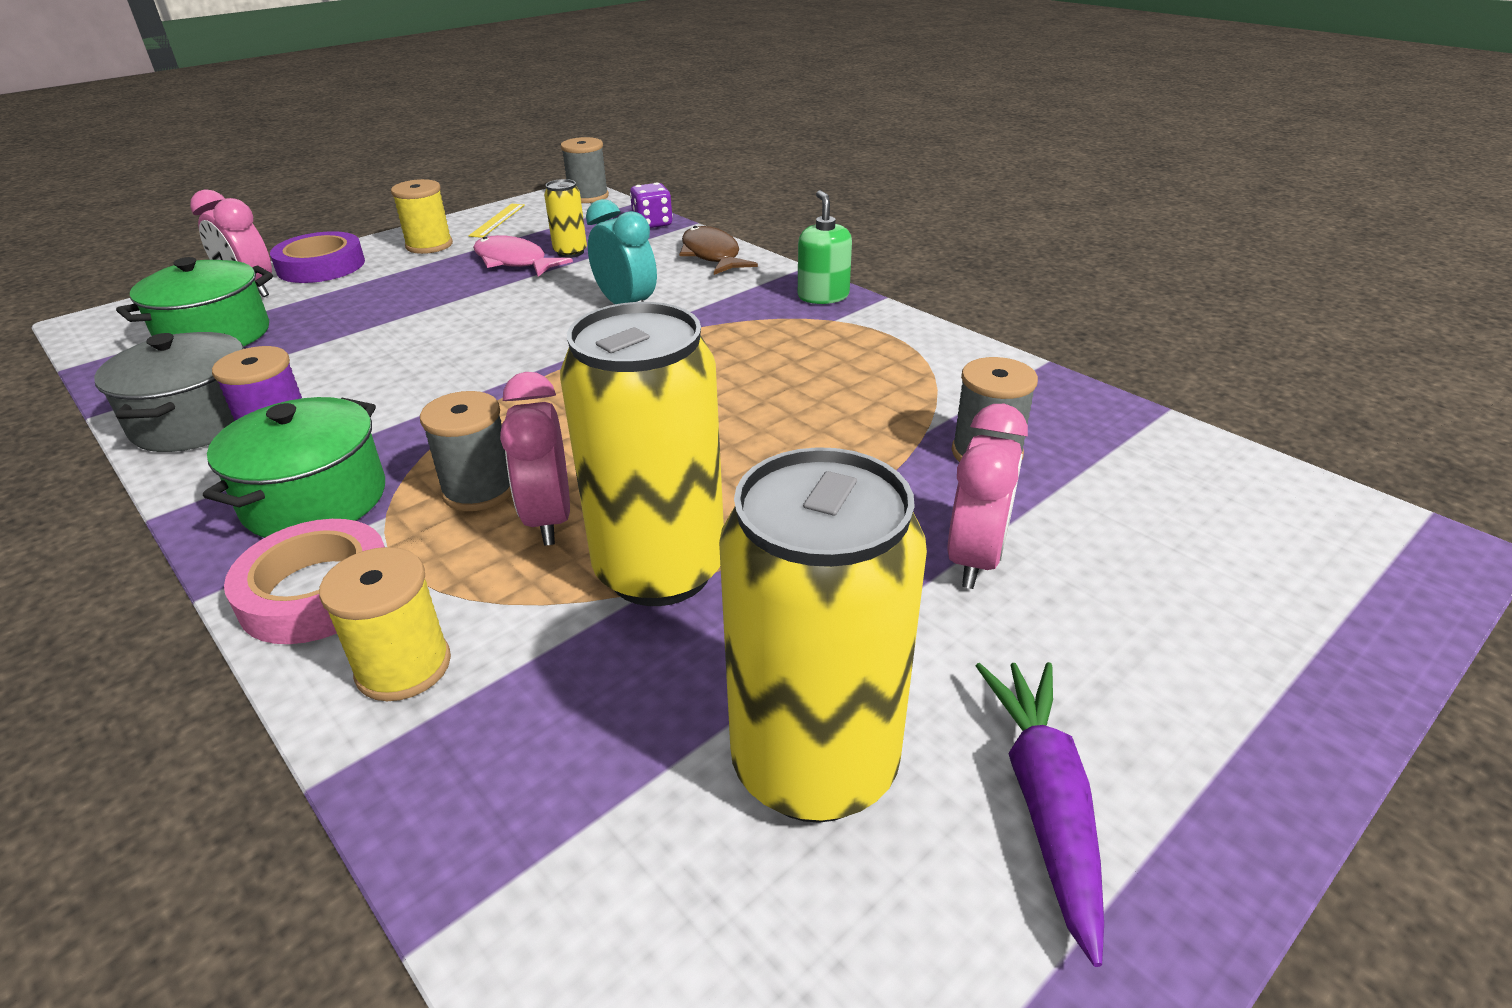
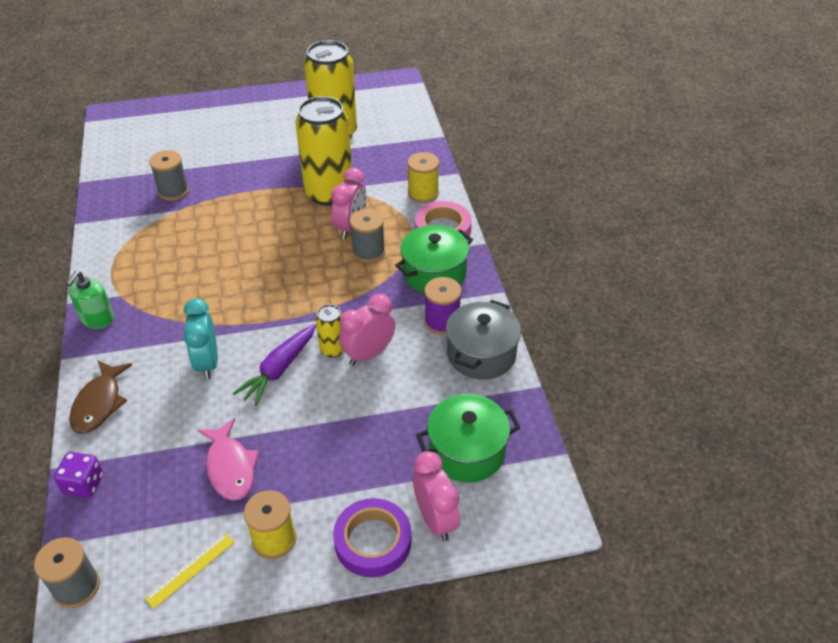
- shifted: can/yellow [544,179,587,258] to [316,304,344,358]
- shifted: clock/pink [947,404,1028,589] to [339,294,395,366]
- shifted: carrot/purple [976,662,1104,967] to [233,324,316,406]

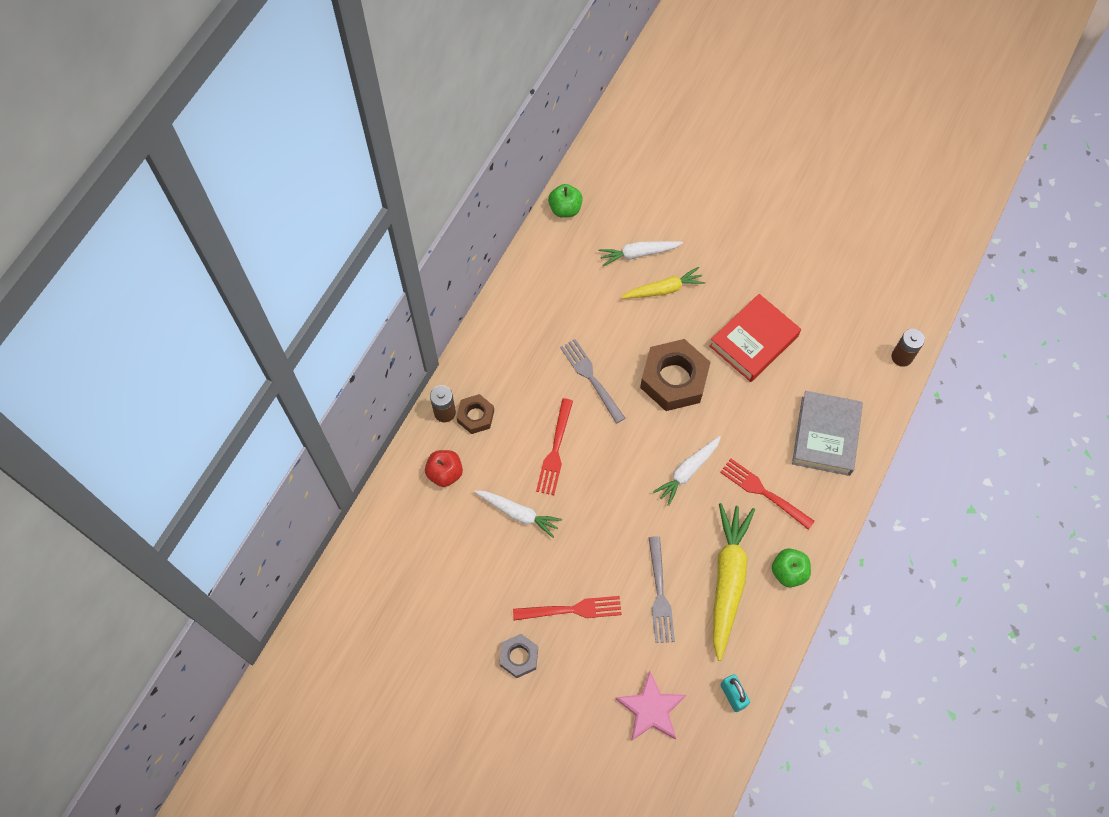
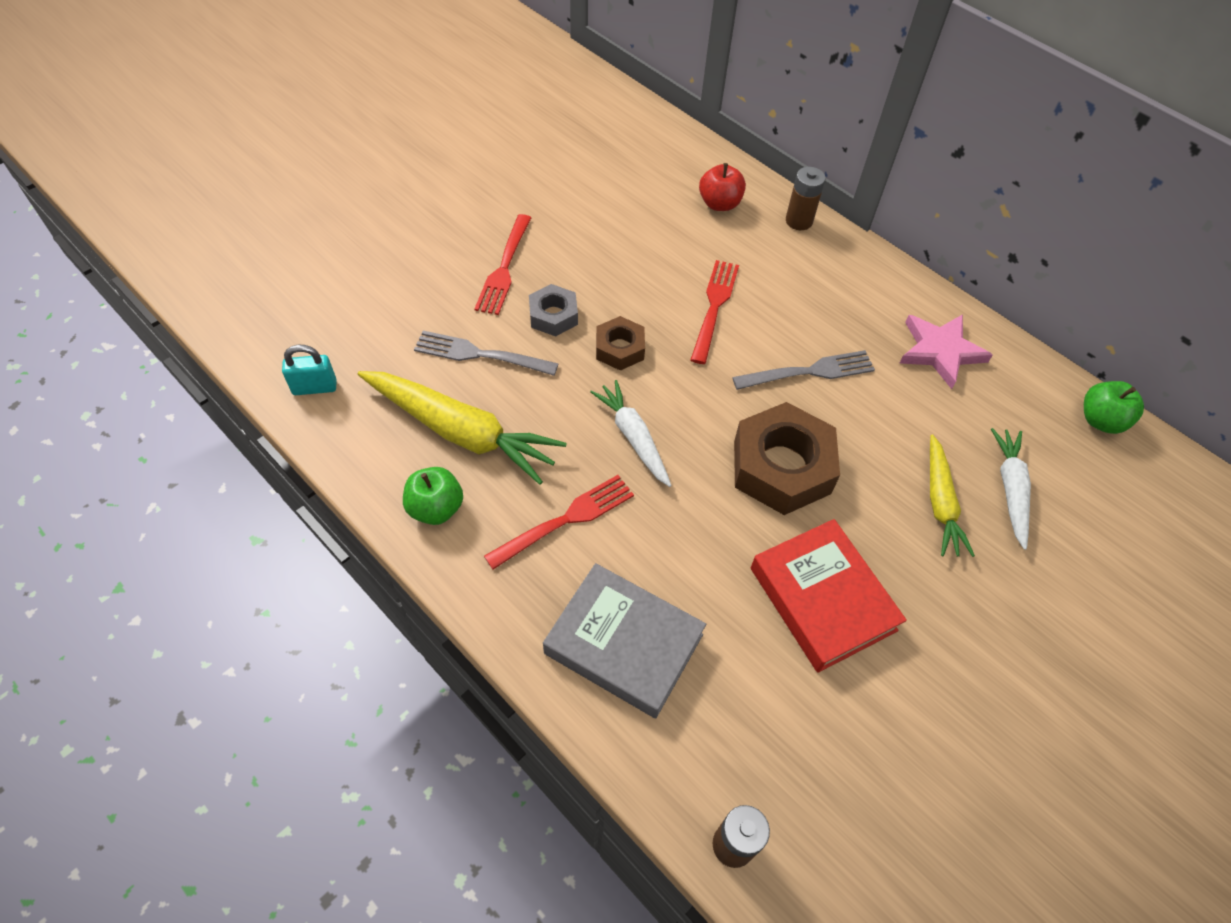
- shifted: nut/brown [456,394,494,434] to [596,316,645,371]
- rotated: fork/red [536,398,573,495] = [690,260,739,364] 75 degrees clockwise
- gone: carrot/white [474,491,562,538]
- shifted: nut/grey [499,634,538,678] to [529,284,578,337]
- shifted: star/pink [615,670,686,741] to [900,314,993,389]

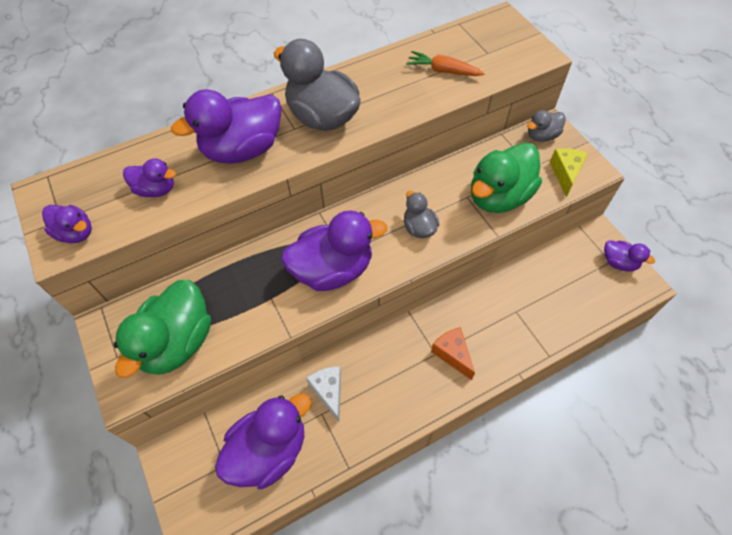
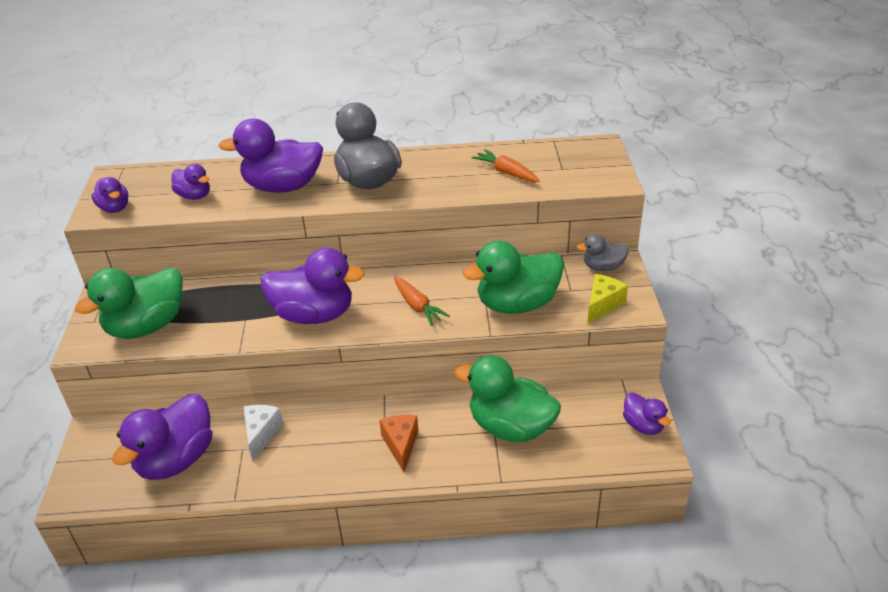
- swapped: duck/grey [404,191,440,238] to carrot/orange [394,276,450,326]
- rotated: duck/purple [215,394,311,489] = [112,394,213,480] 135 degrees clockwise
- new: duck/green [455,355,561,442]

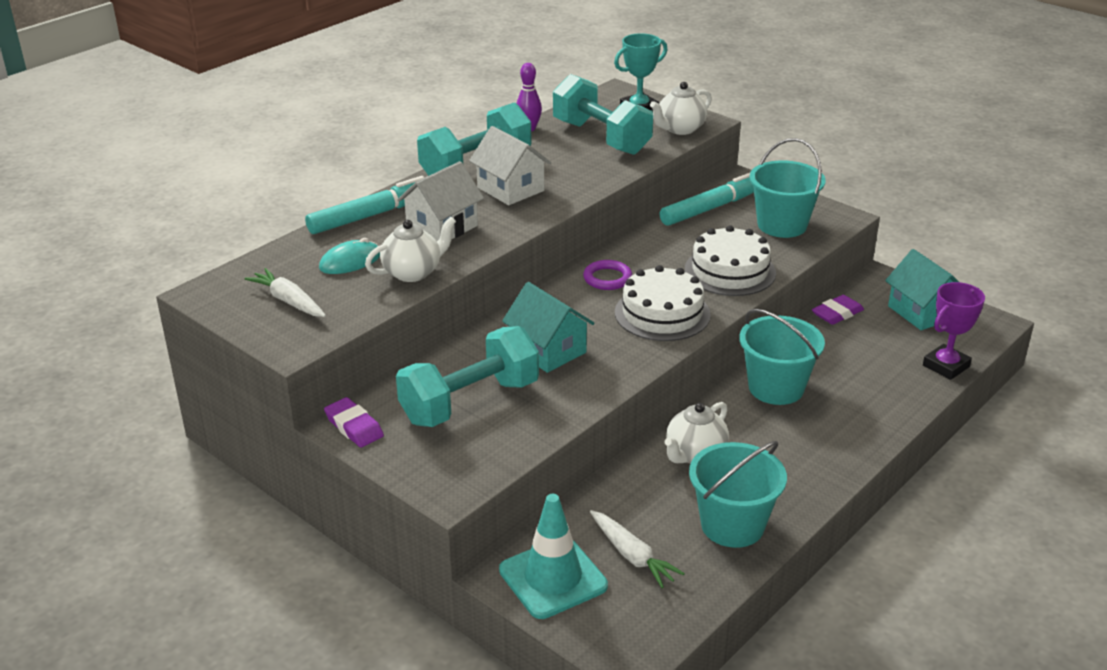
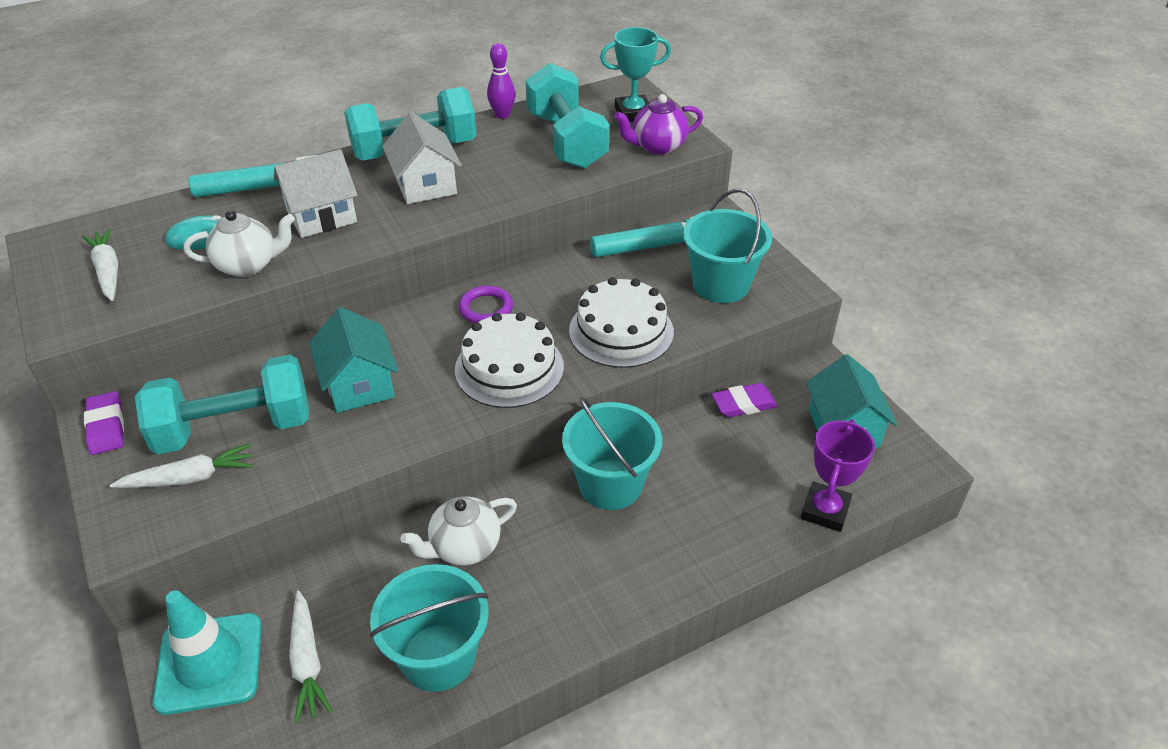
- repainted: teapot/white [650,82,712,135] to teapot/purple [614,94,703,155]
- rotated: trophy/purple [923,282,985,380] = [801,419,875,532] 45 degrees counterclockwise
- new: carrot/white [110,443,253,488]

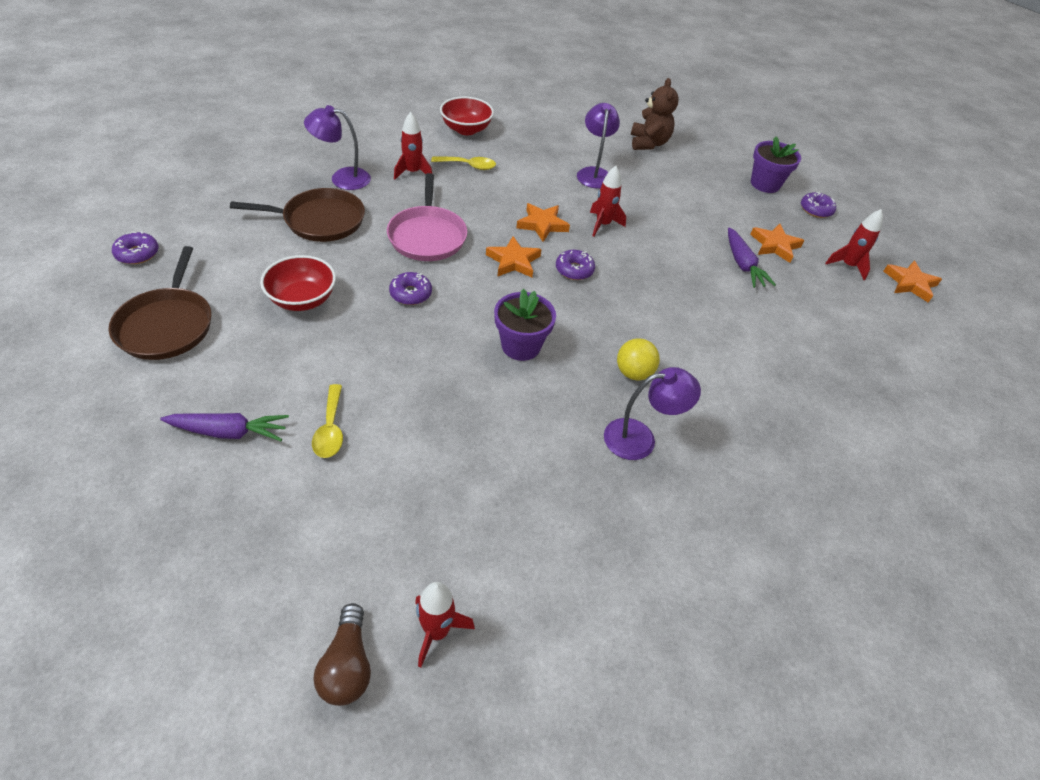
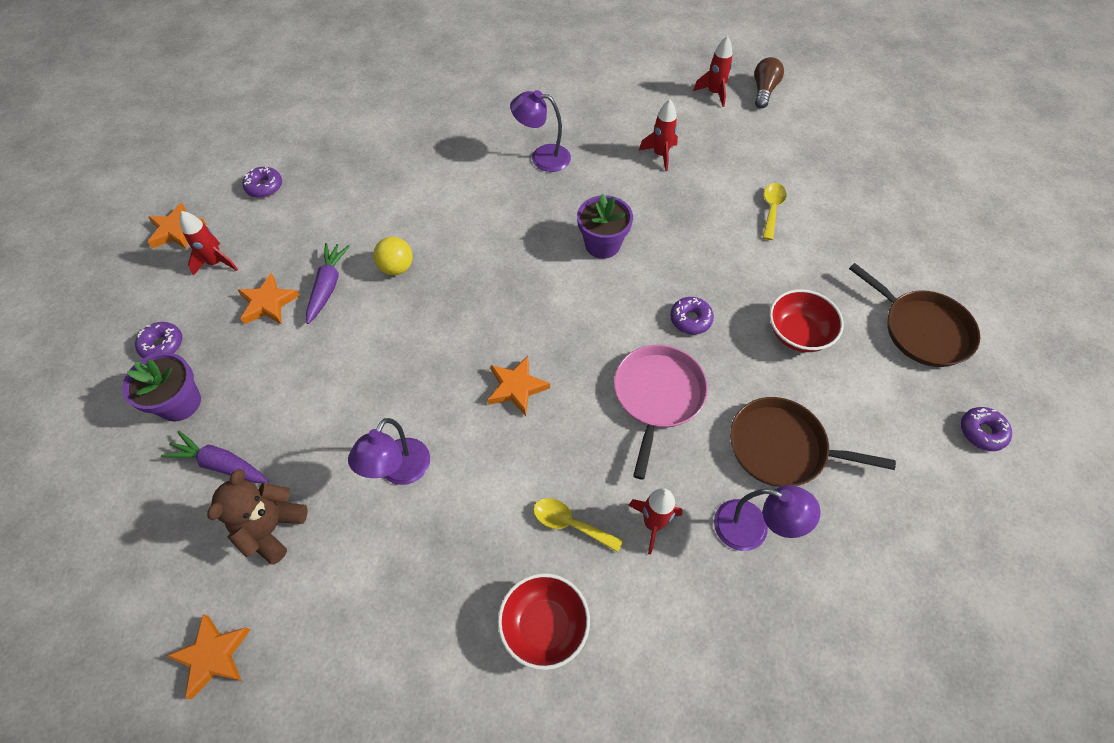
- shifted: rocket/red [590,166,626,237] to [639,99,678,171]
- shifted: star/orange [486,236,542,277] to [167,614,250,700]
- rotated: pan/brown [109,246,211,360] = [849,263,980,367] 120 degrees clockwise
- shifted: donut/purple [556,250,595,280] to [242,167,282,198]
- shifted: ball/yellow [617,338,660,381] to [373,237,413,275]
- shifted: carrot/purple [160,413,289,441] to [161,431,268,483]

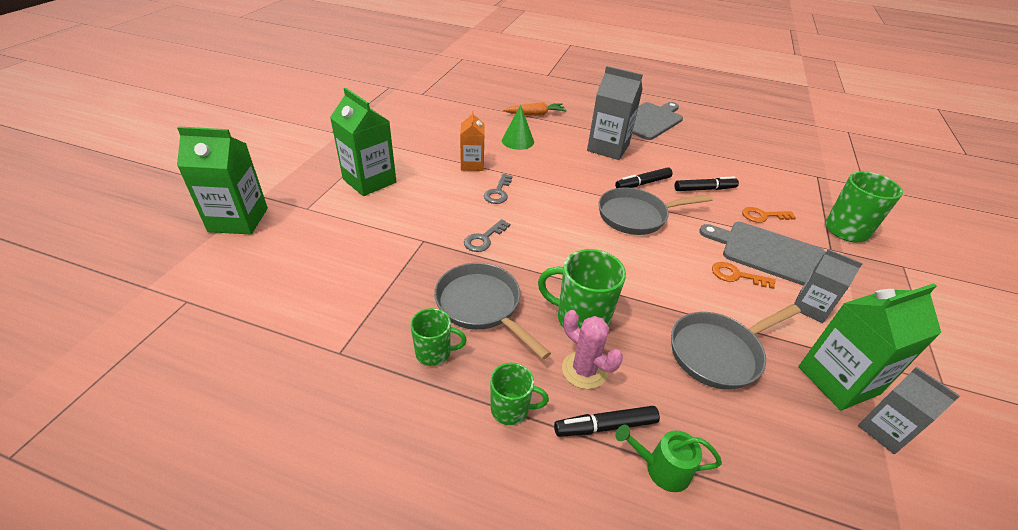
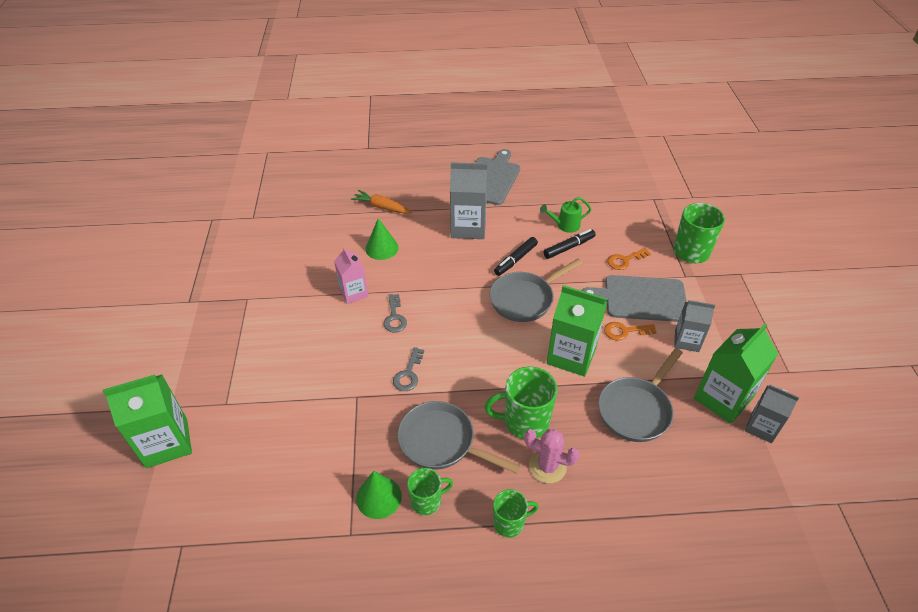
- shifted: carton/green [330,88,396,196] to [547,285,607,377]
- rotated: carrot/orange [503,102,567,116] = [351,190,412,214] 120 degrees counterclockwise
- repainted: carton/orange [460,111,485,171] to carton/pink [334,247,368,304]
- gone: marker/black [554,406,660,437]
- shifted: watering can/green [615,425,722,492] to [540,197,591,233]
- new: cone/green [356,471,402,519]

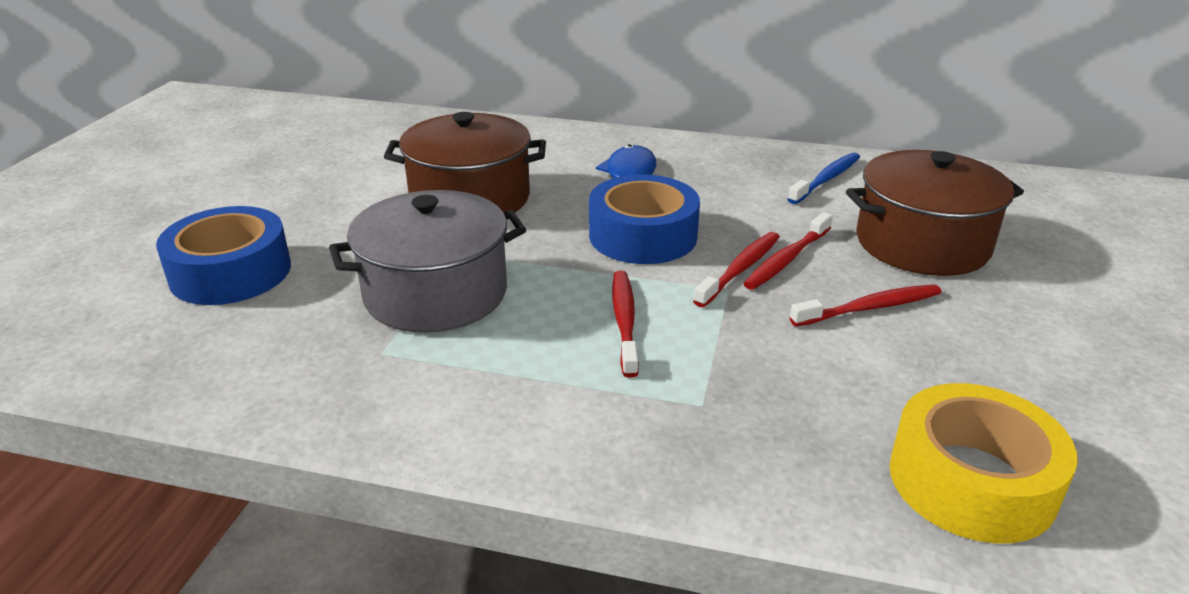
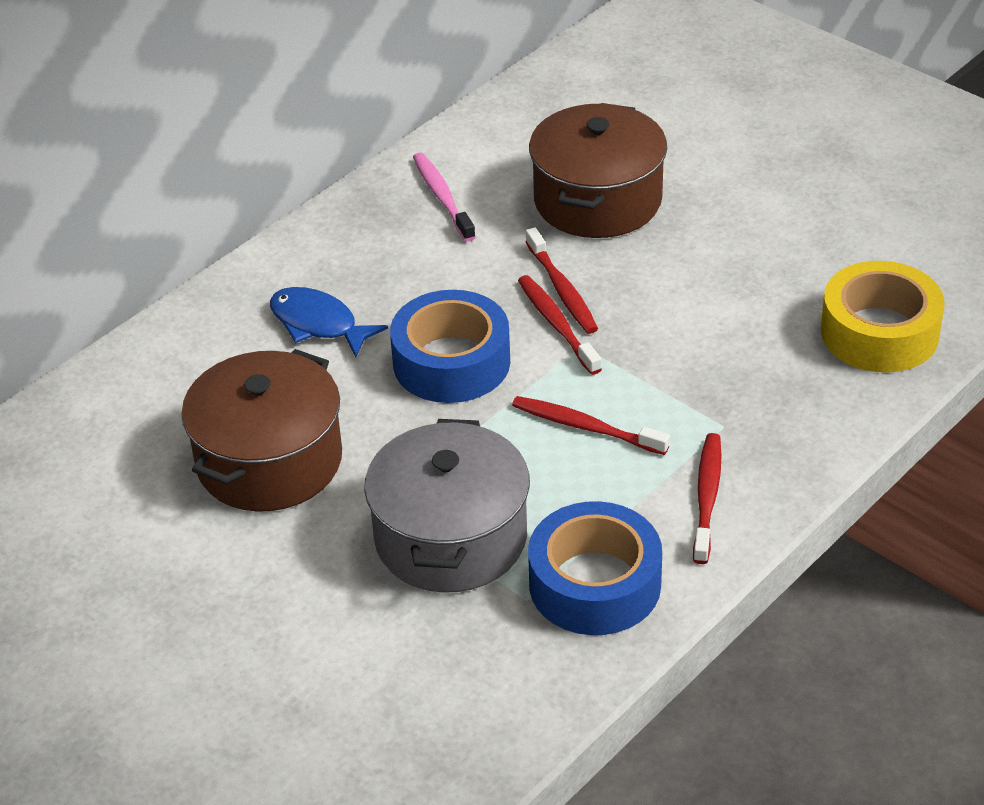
- repainted: toothbrush/blue [787,153,860,204] to toothbrush/pink [413,153,476,242]
- shifted: tape/blue [156,206,291,305] to [528,501,662,635]
- shifted: toothbrush/red [790,284,942,326] to [693,433,722,564]

